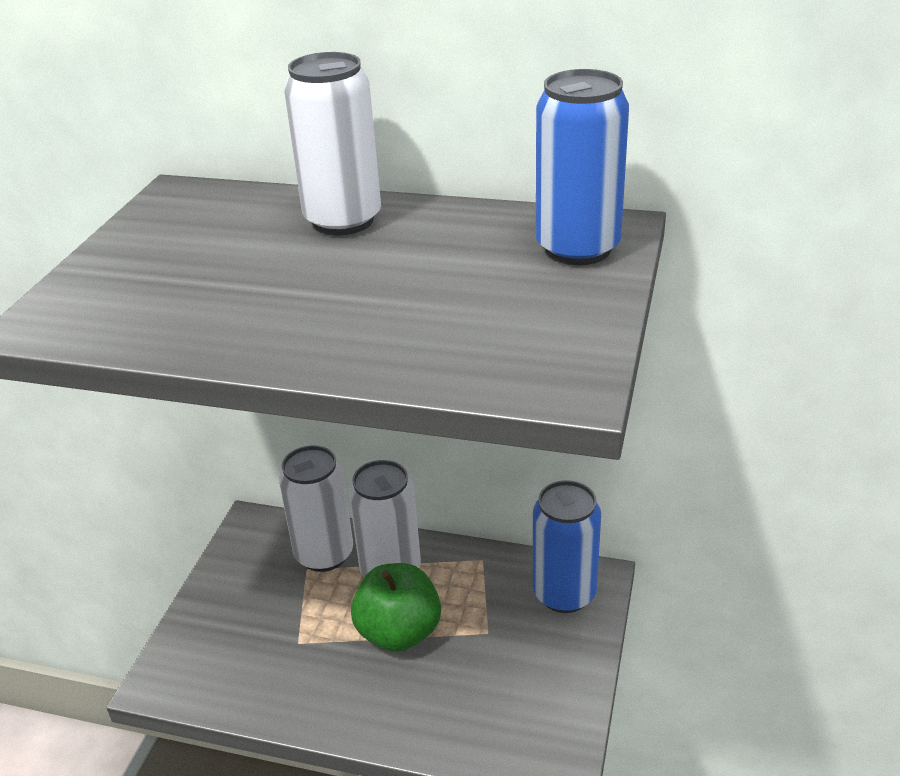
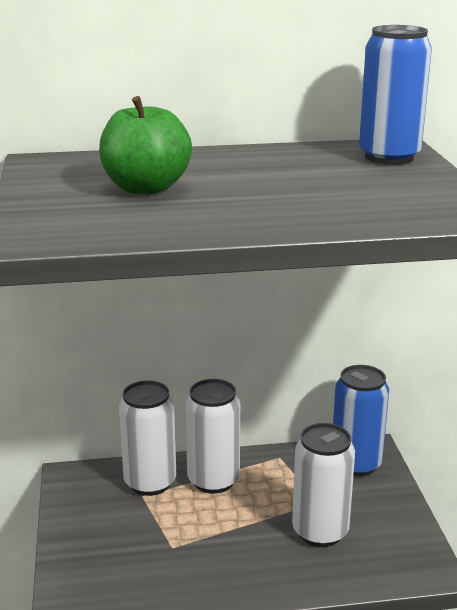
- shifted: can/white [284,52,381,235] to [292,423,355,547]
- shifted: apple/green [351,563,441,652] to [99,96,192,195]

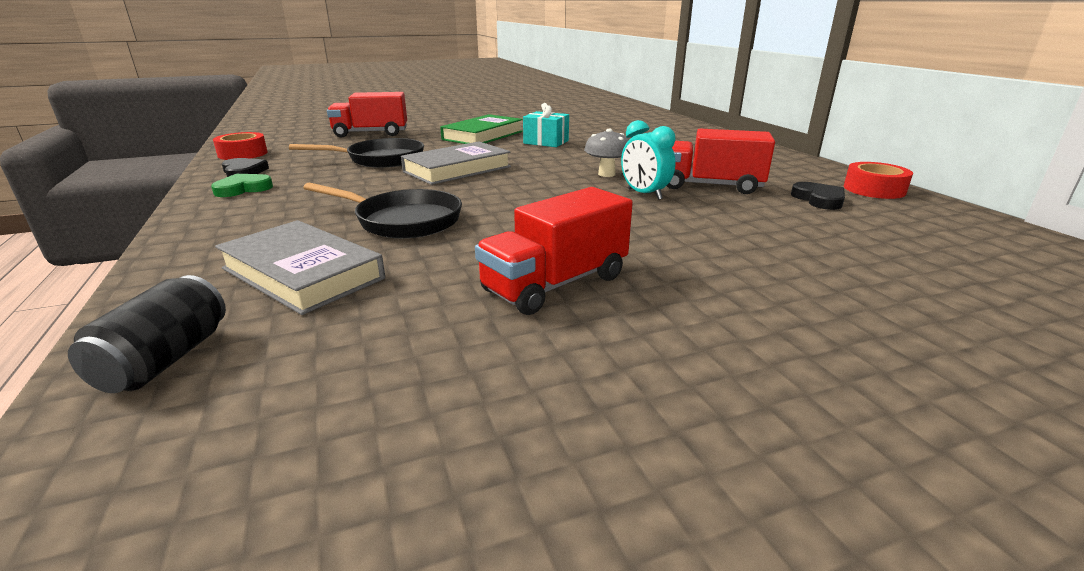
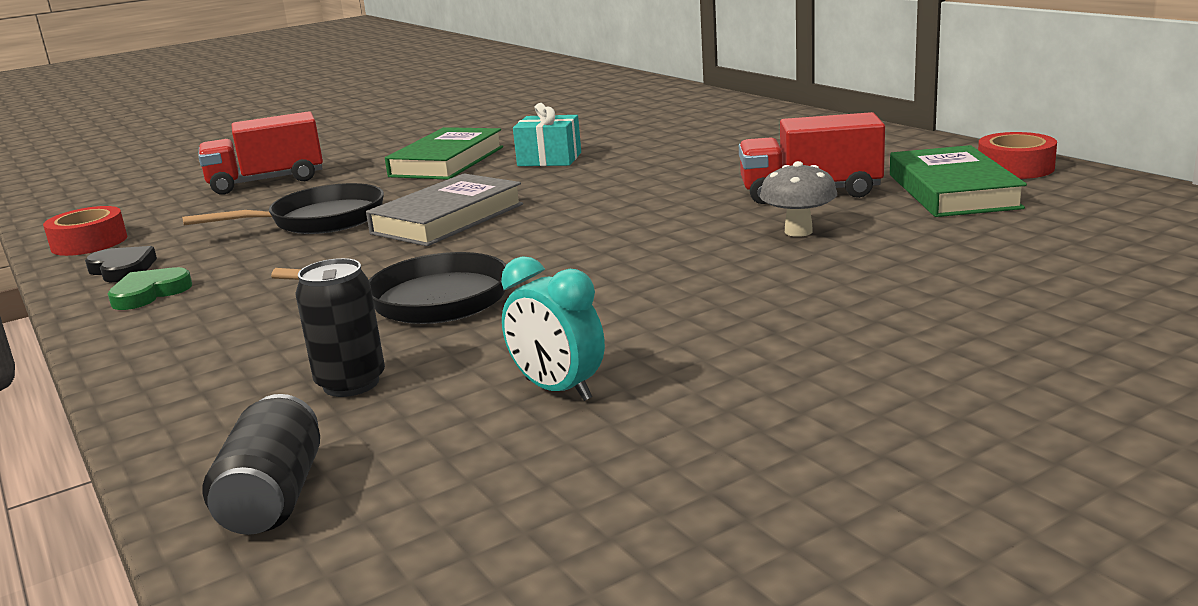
- shifted: clock/turquoise [621,120,676,200] to [501,256,605,401]
- shifted: mushroom/grey [584,129,629,177] to [760,161,837,237]
- swapped: heart/black [791,182,845,210] to book/green [890,145,1027,217]
- gone: truck/red [475,187,633,315]
- swapped: book/grey [215,220,385,315] to can/black [295,258,385,397]

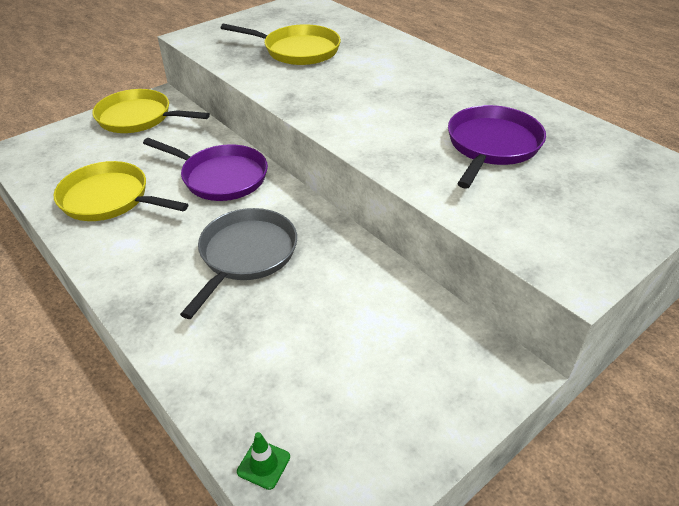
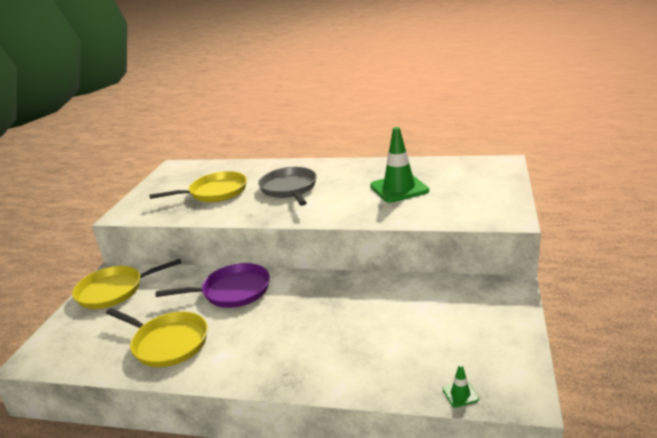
- swapped: pan/purple [448,105,546,189] to traffic cone/green [370,127,429,203]
- rotated: pan/yellow [53,161,188,221] = [106,308,208,367] 135 degrees counterclockwise
- shifted: pan/grey [180,208,297,319] to [258,167,317,206]

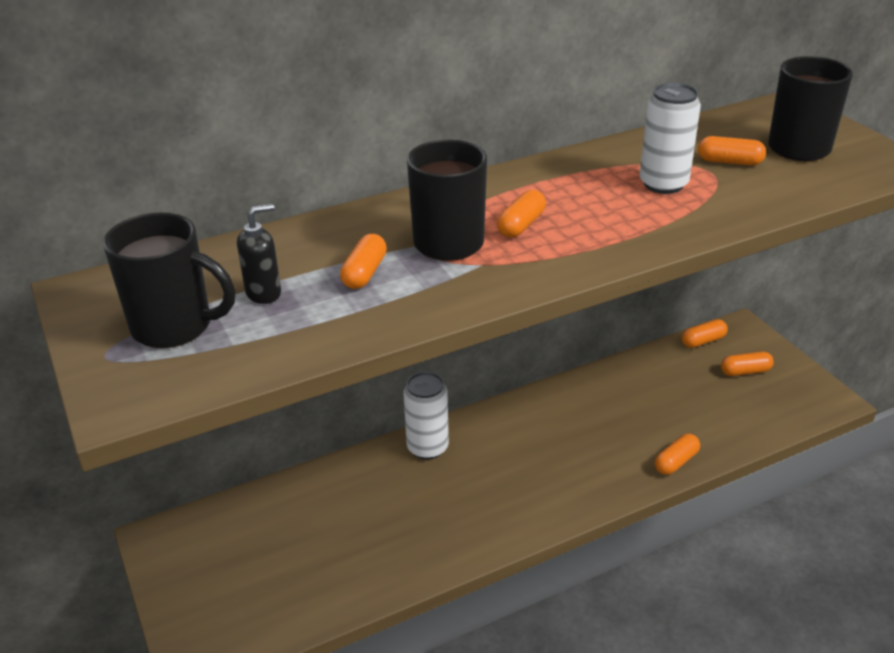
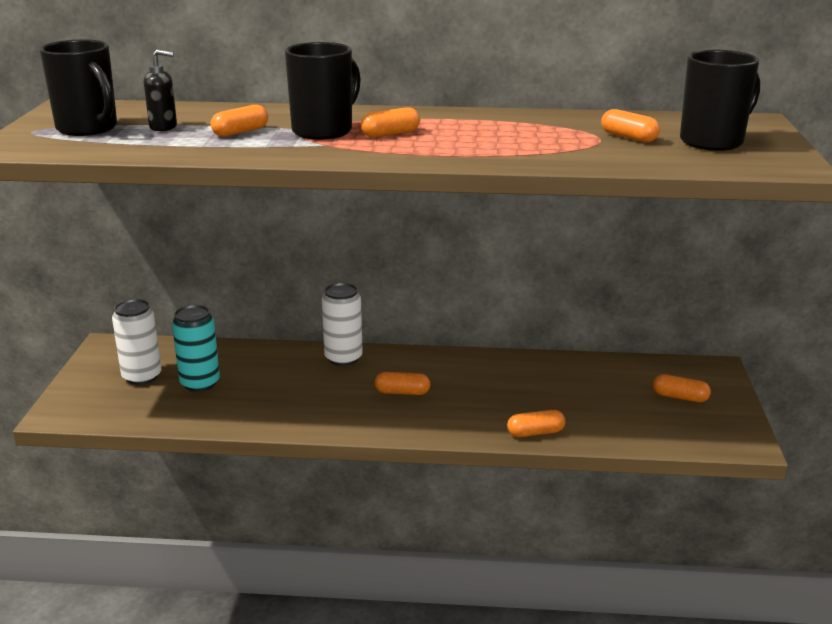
- shifted: can/white [639,83,701,194] to [112,299,162,385]
- shifted: capsule/orange [681,319,728,348] to [375,372,430,395]
- new: can/turquoise [172,305,220,392]

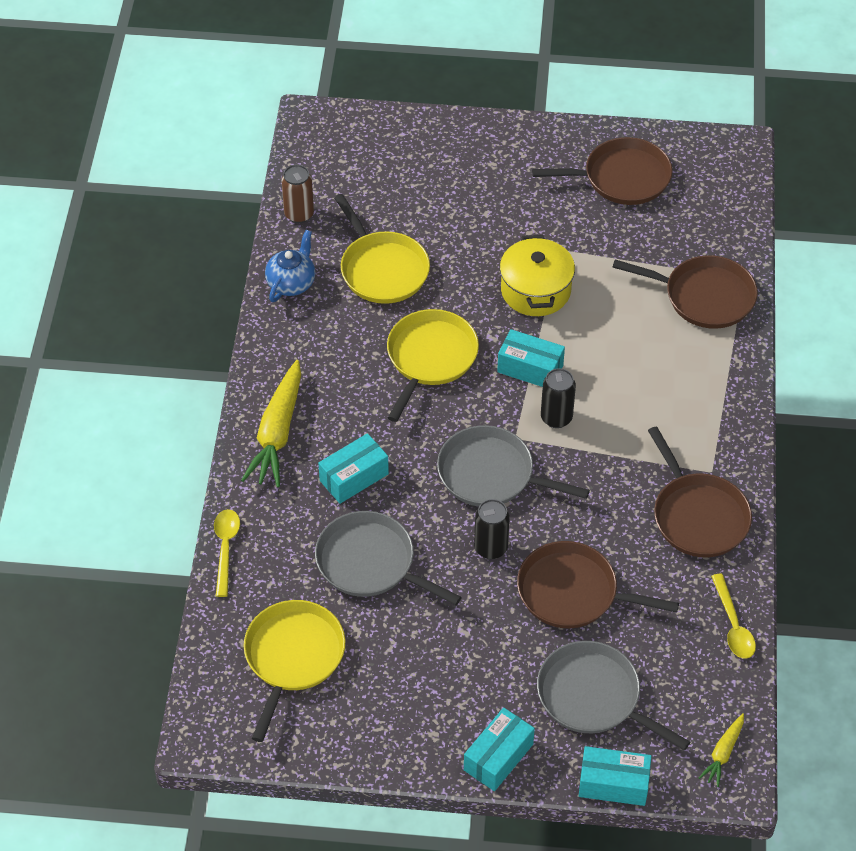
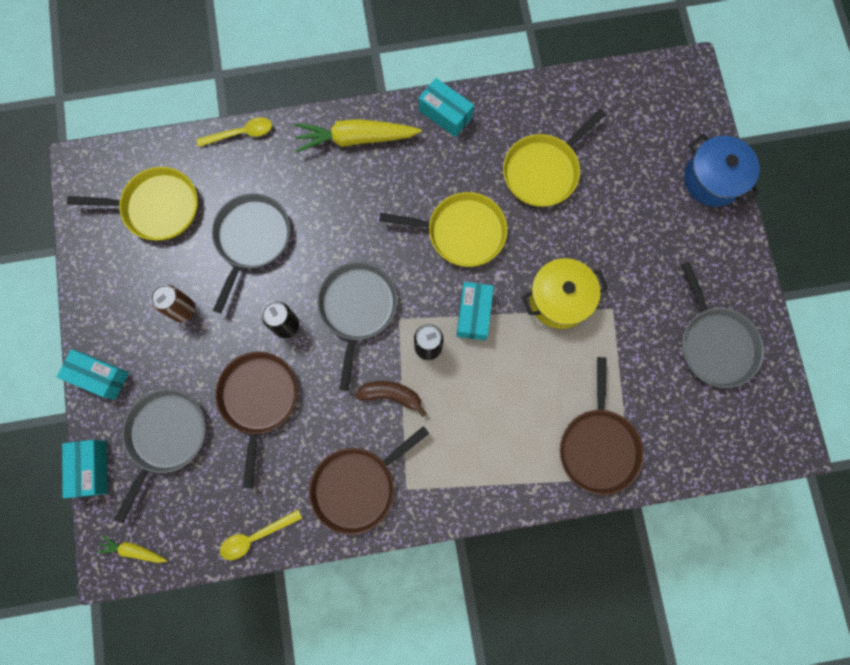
- repainted: pan/brown [532,137,672,205] to pan/grey [681,262,764,388]
- shifted: can/brown [281,164,314,223] to [151,285,195,322]
- gone: teapot/blue [265,230,315,302]
- shifted: box/turquoise [318,433,389,504] to [419,78,474,137]
- new: pot/blue [684,134,760,207]
- new: banana/brown [355,381,427,417]

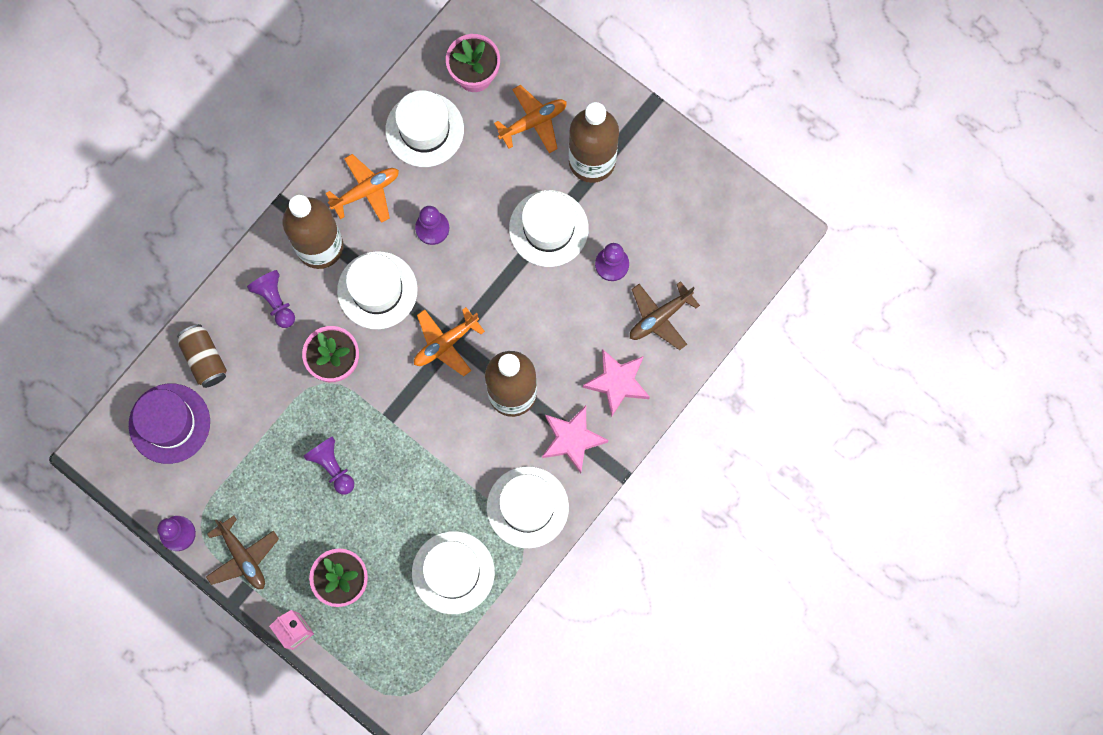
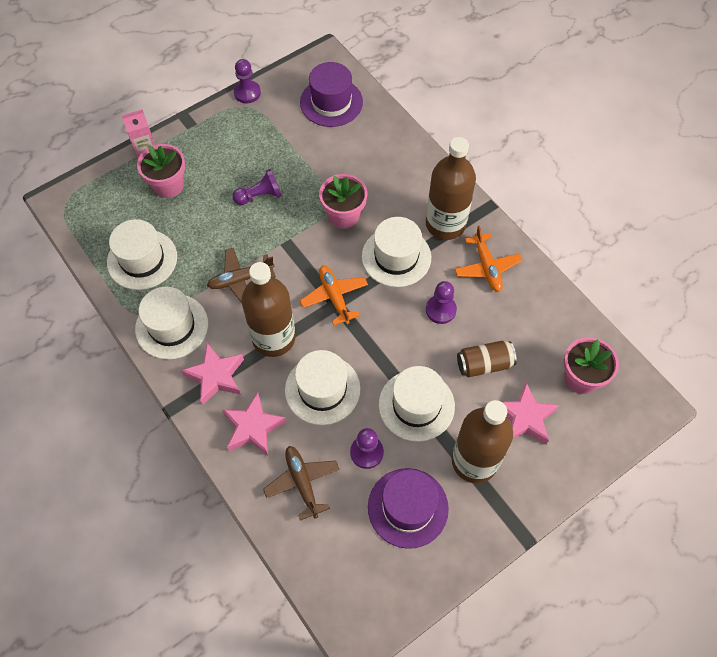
- swapped: plane/orange [494,85,567,153] to star/pink [502,382,559,445]
- shifted: hat/white [385,90,464,167] to [285,350,361,425]
- gone: pawn/purple [247,270,295,328]
- shifted: can/brown [177,324,227,388] to [457,340,517,377]
- shifted: plane/brown [206,516,279,589] to [207,248,276,303]
- new: hat/purple [368,468,449,549]

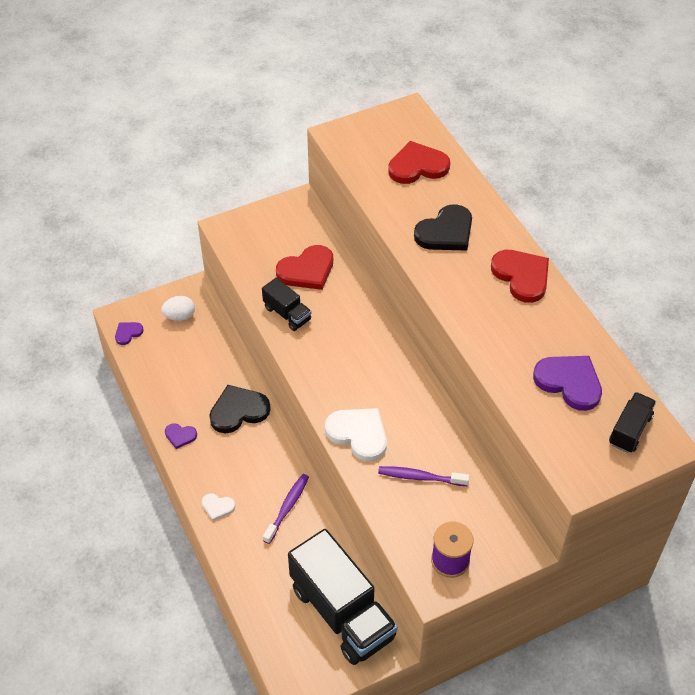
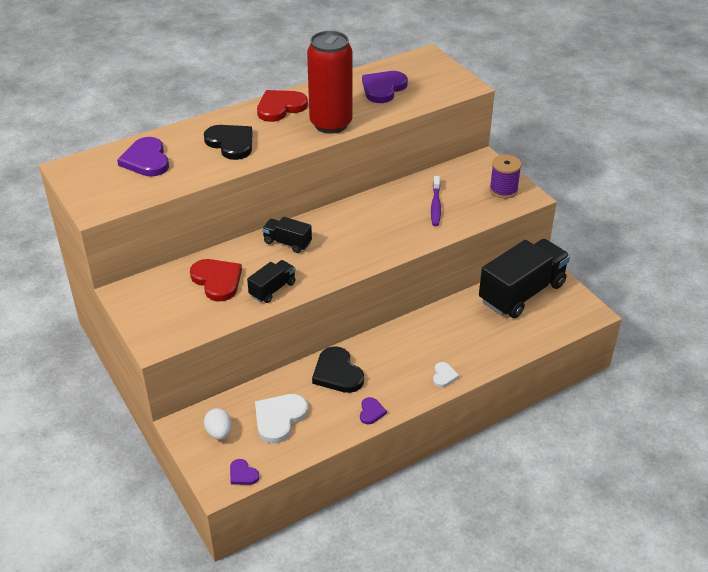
- repainted: heart/red [388,141,450,184] to heart/purple [117,137,169,177]
- shifted: truck/black [609,392,656,453] to [262,217,312,253]
- shifted: heart/white [325,408,387,462] to [255,394,308,443]
- gone: toothbrush/purple [263,474,309,544]
- new: can/red [307,31,353,134]

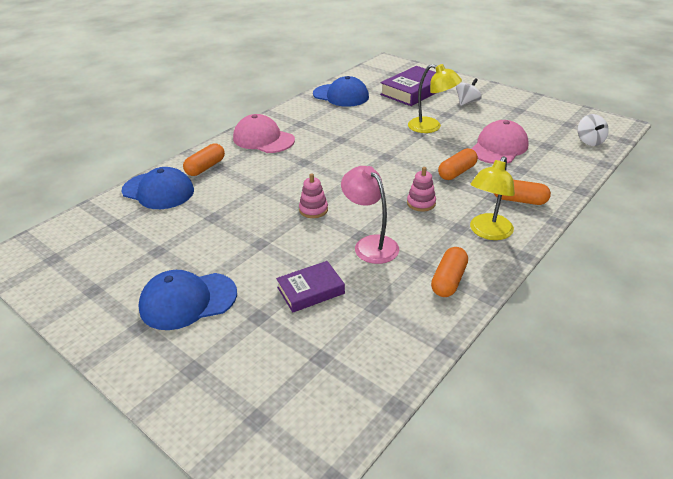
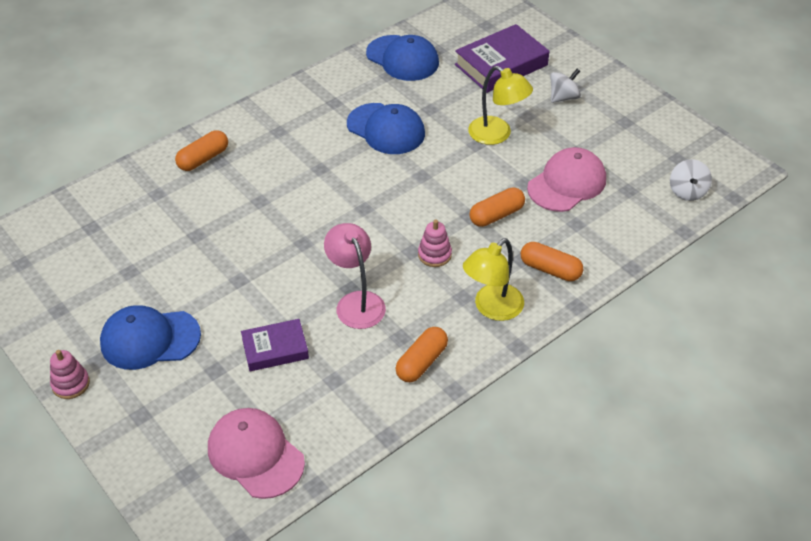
- shifted: cap/pink [233,114,295,153] to [208,408,305,499]
- shifted: cap/blue [121,167,194,209] to [347,103,425,154]
- shifted: stacking toy/pink [299,173,328,218] to [50,350,90,399]

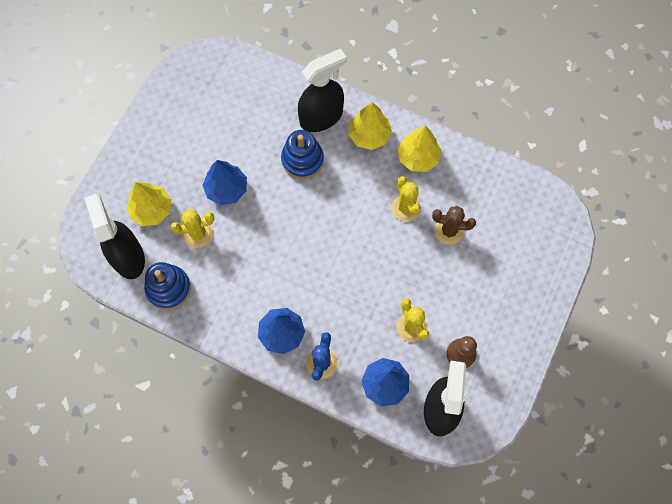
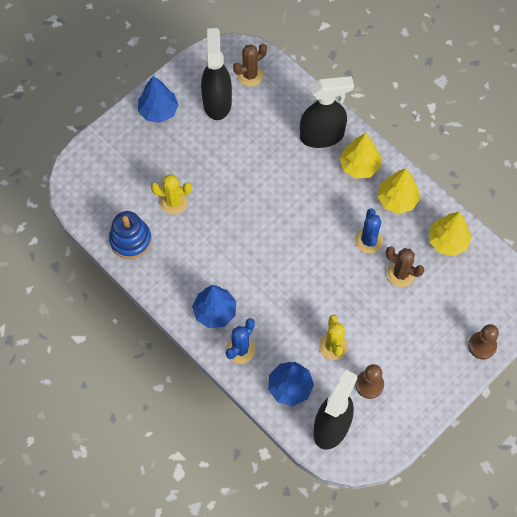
- gone: stacking toy/blue [281,130,324,179]
- shifted: tree/blue [202,160,247,205] to [138,76,178,123]
- repainted: cactus/yellow [392,176,421,222] to cactus/blue [355,209,383,253]
- shifted: tree/yellow [126,182,172,226] to [429,212,472,256]
- shifted: spray bottle/black [85,194,145,279] to [201,28,232,120]
- new: cactus/brown [233,44,267,86]
- new: pawn/brown [468,324,499,359]

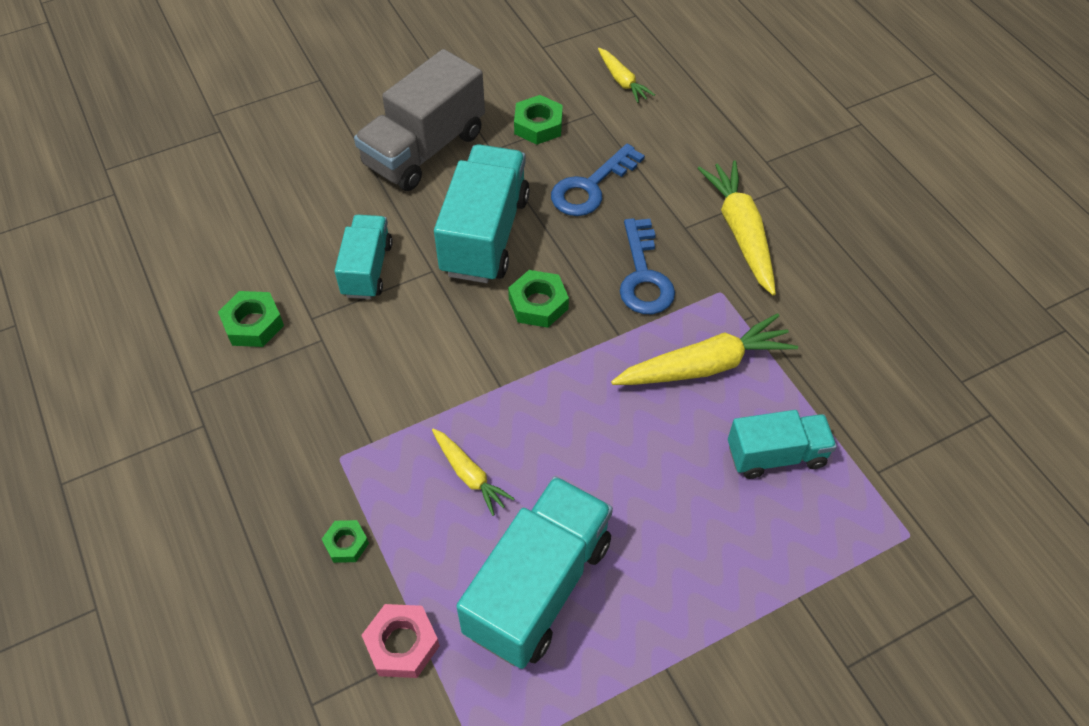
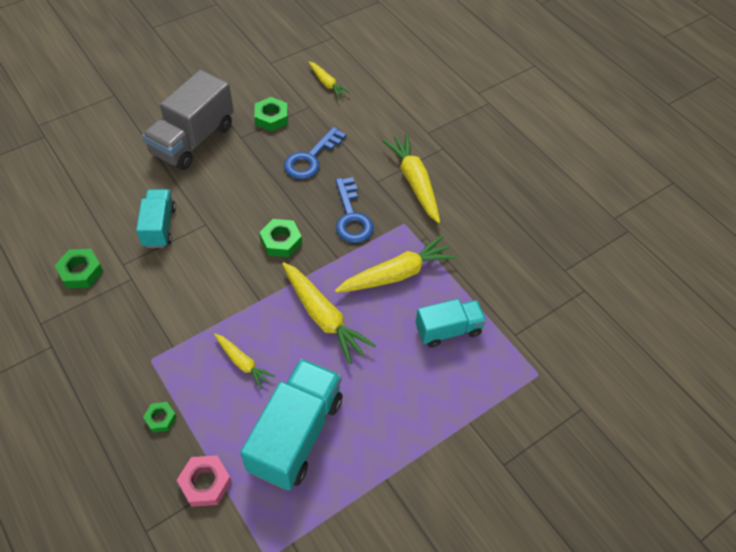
- gone: truck/turquoise [434,144,530,283]
- new: carrot/yellow [282,262,376,364]

